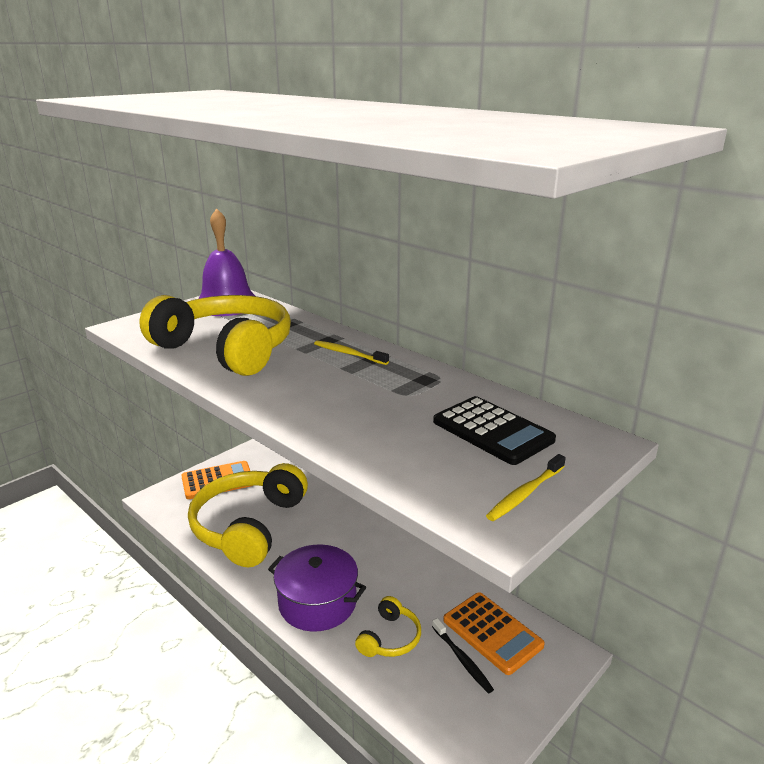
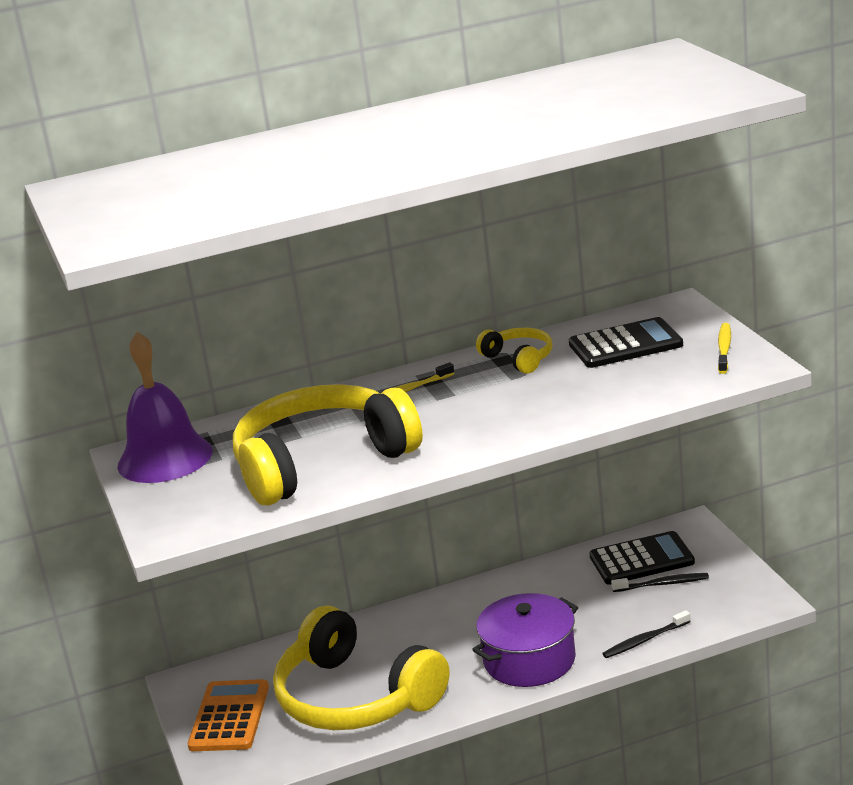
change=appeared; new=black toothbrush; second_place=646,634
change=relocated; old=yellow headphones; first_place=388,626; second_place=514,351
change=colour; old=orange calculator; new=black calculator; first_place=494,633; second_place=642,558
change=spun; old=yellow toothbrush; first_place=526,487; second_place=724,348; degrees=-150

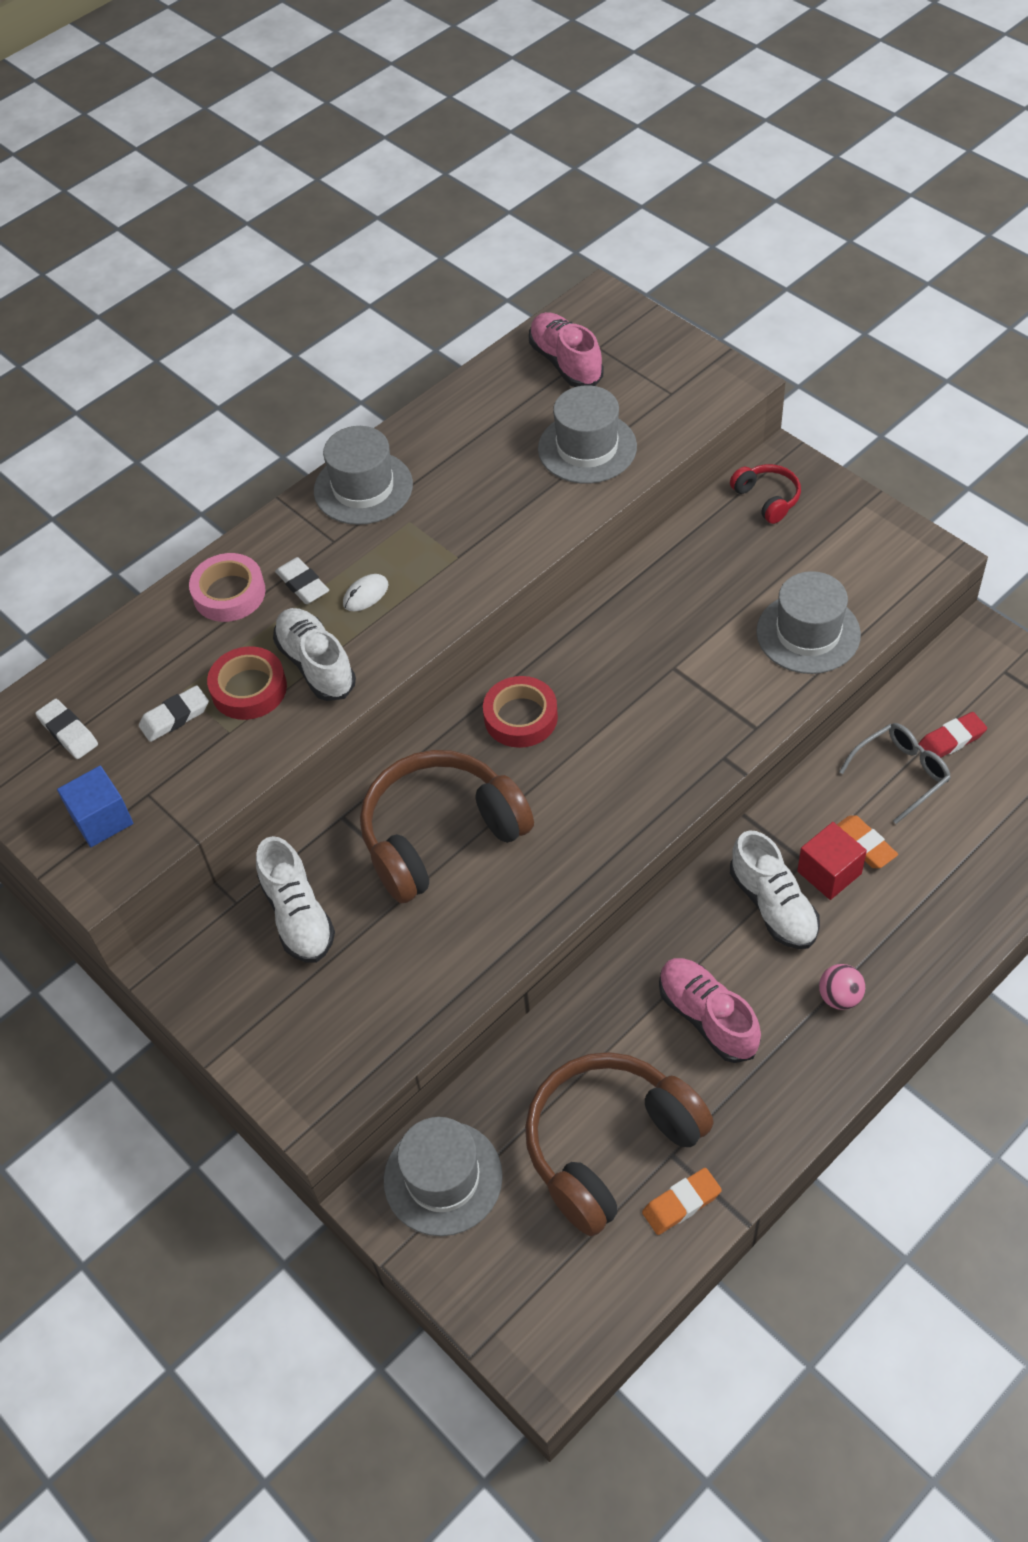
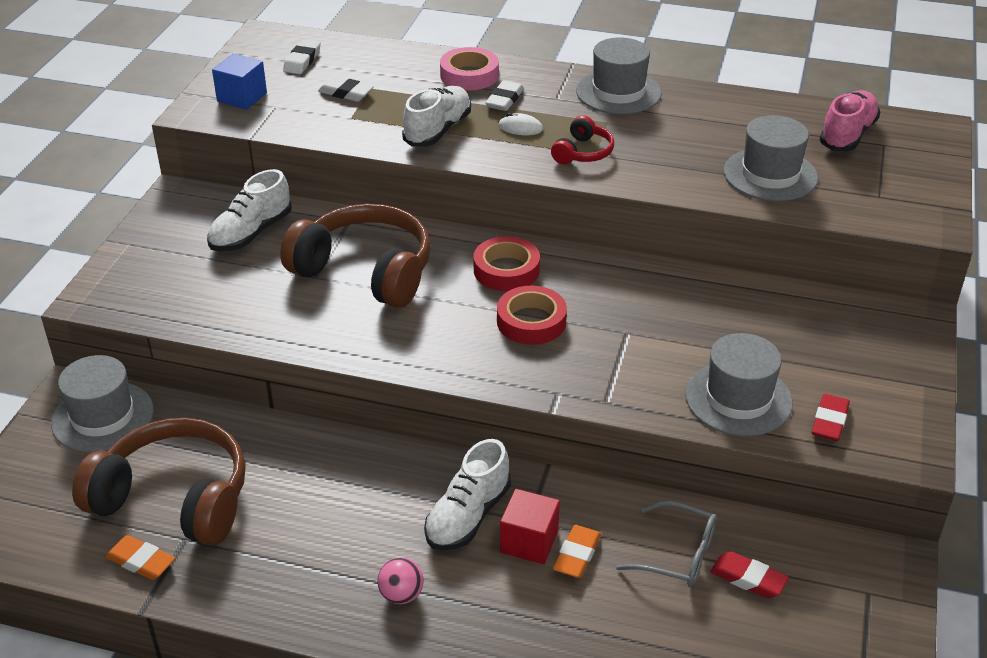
change=missing; old=pink shoe; first_place=710,1010
change=appeared; new=red eraser; second_place=831,417
change=relocated; old=red tape; first_place=247,683; second_place=532,315
change=relocated; old=red headphones; first_place=765,494; second_place=582,139

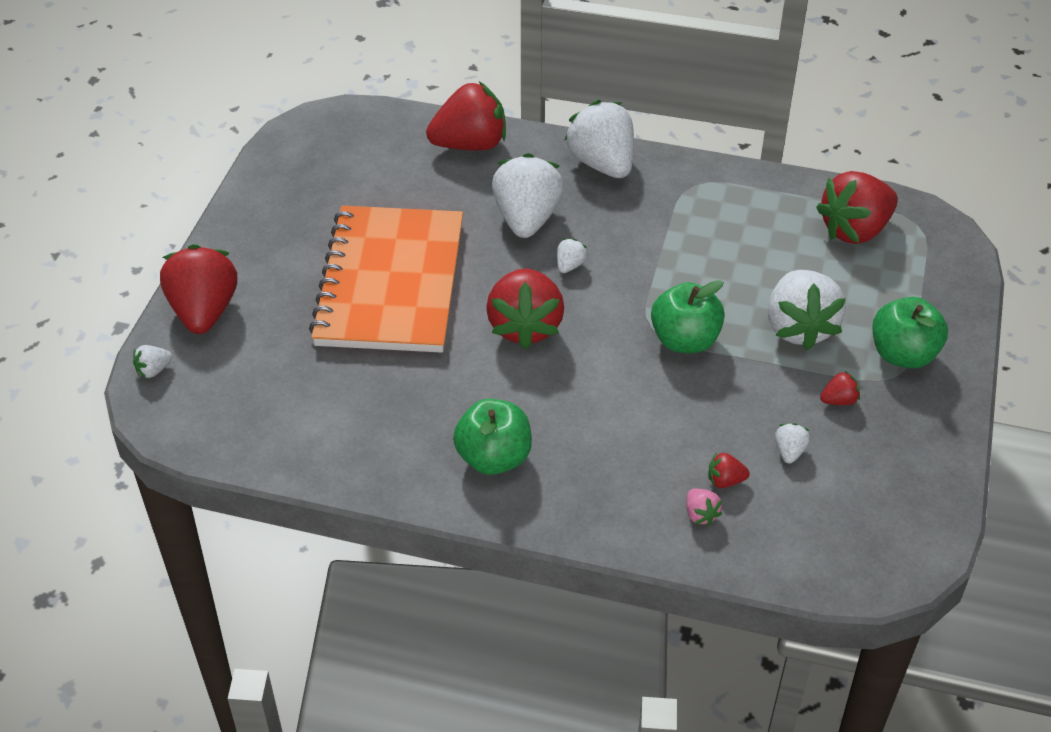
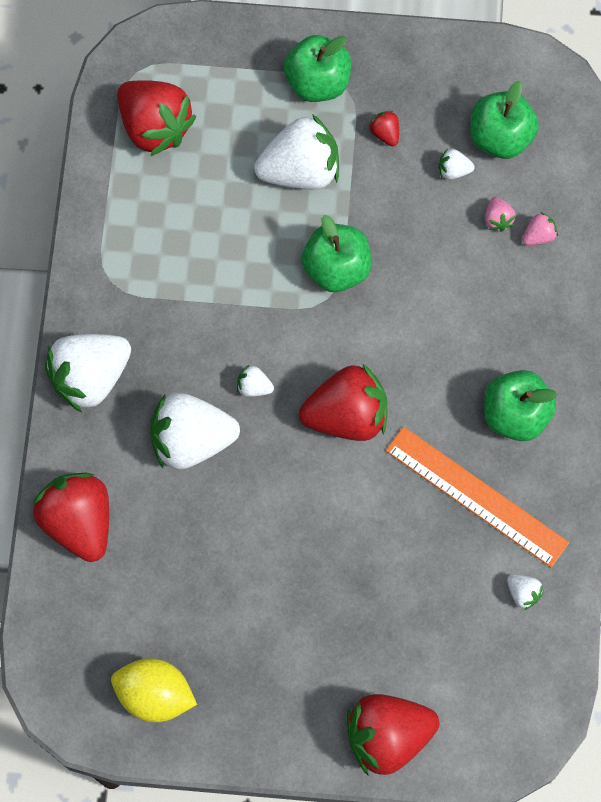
change=missing; old=orange notebook; first_place=386,279
change=appeared; new=yellow lemon; second_place=154,690
change=appeared; new=orange ruler; second_place=477,497
change=appeared; new=green apple; second_place=504,120
change=relocated; old=white strawberry; first_place=152,361; second_place=525,592
change=colour; old=red strawberry; new=pink strawberry; first_place=729,470; second_place=500,214

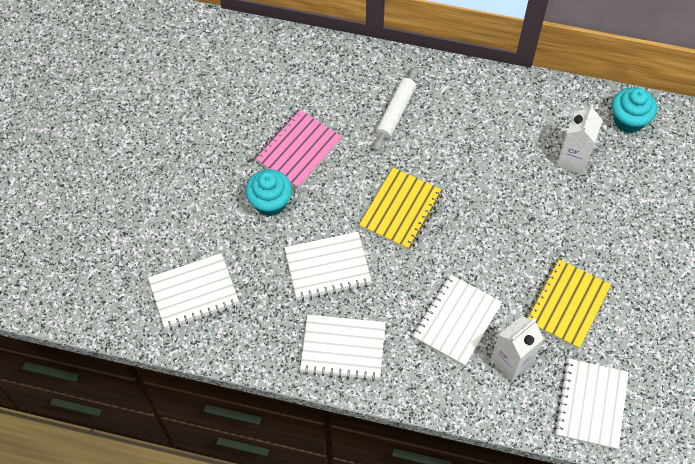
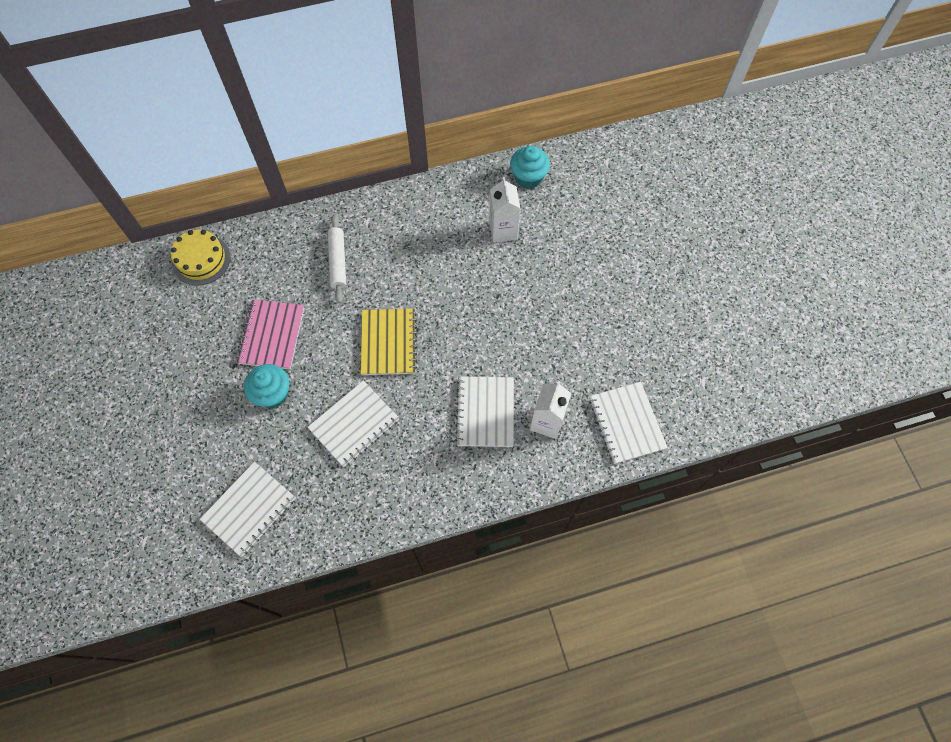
change=missing; old=white notebook; first_place=343,348
change=missing; old=yellow notebook; first_place=568,303
change=appeared; new=yellow cake; second_place=201,257

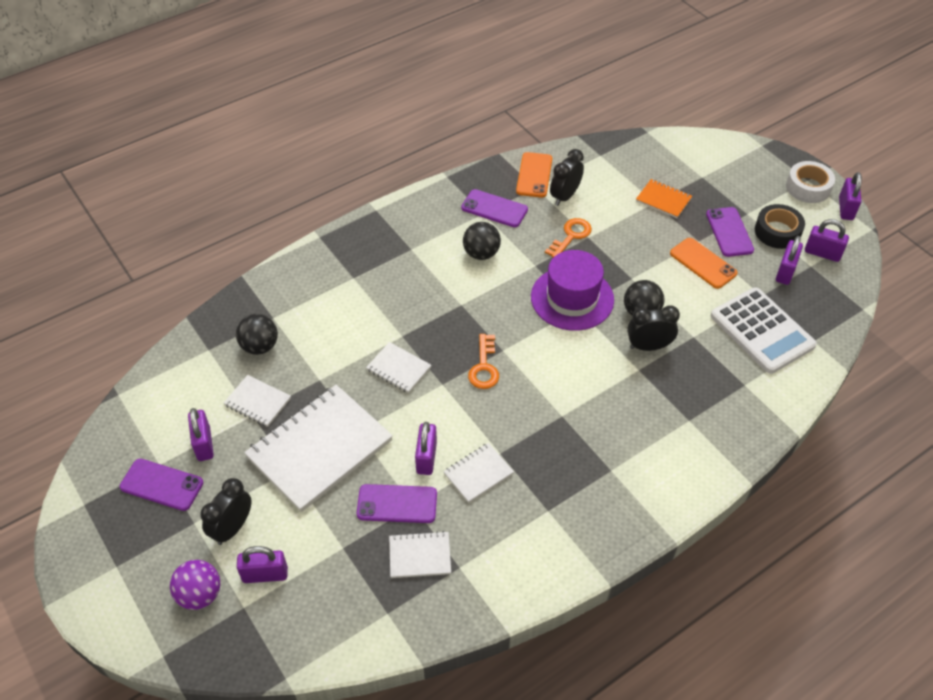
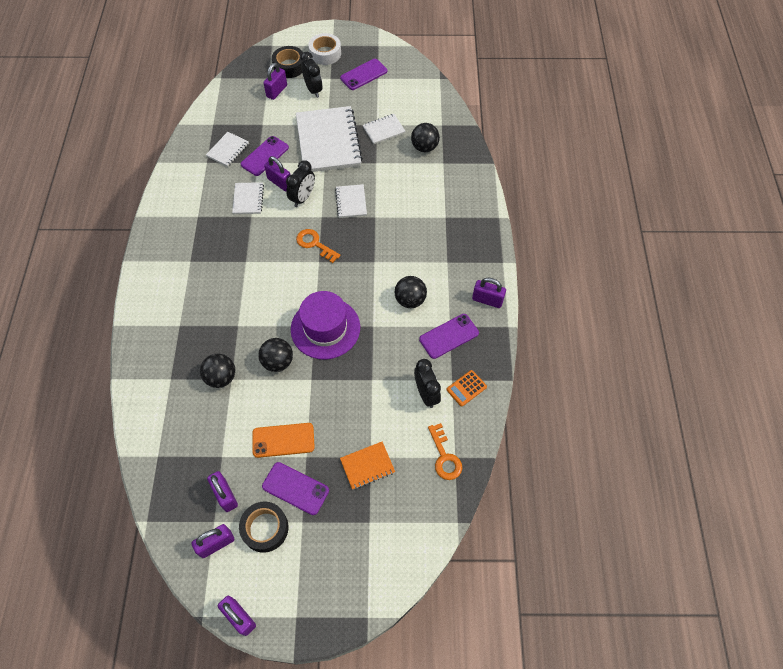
change=missing; old=white calculator; first_place=763,330
change=appeared; new=black ball; second_place=217,371
change=relocated; old=purple padlock; first_place=201,434; second_place=489,293
change=relocated; old=orange key; first_place=568,238; second_place=445,451
change=relocated; old=black clock; first_place=653,328; second_place=300,183
change=relocated; old=white tape; first_place=810,182; second_place=324,49
change=exchanged; old=purple ball; new=black tape; first_place=195,585; second_place=288,62
change=exchanged; old=orange phone; new=orange calculator; first_place=534,175; second_place=466,388
change=spun; old=white notebook; first_place=398,367; second_place=351,201; degrees=-75

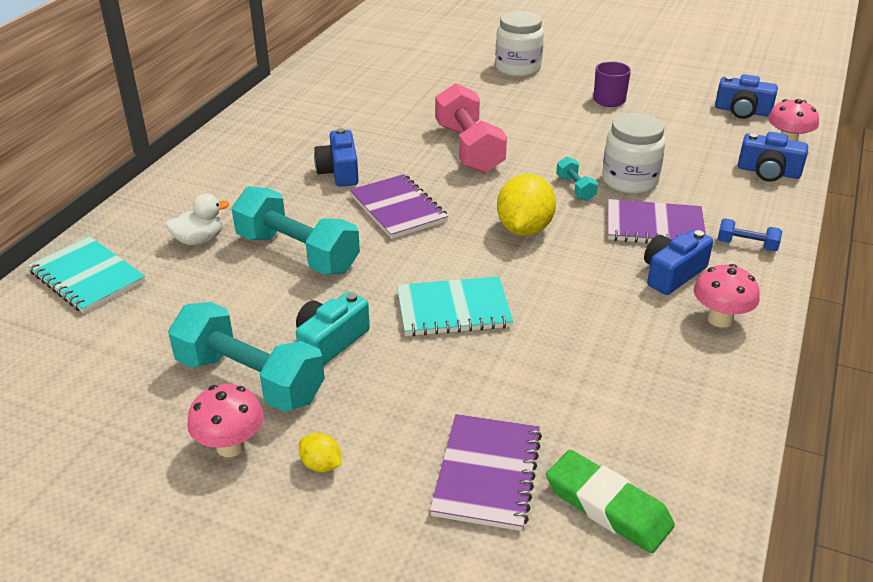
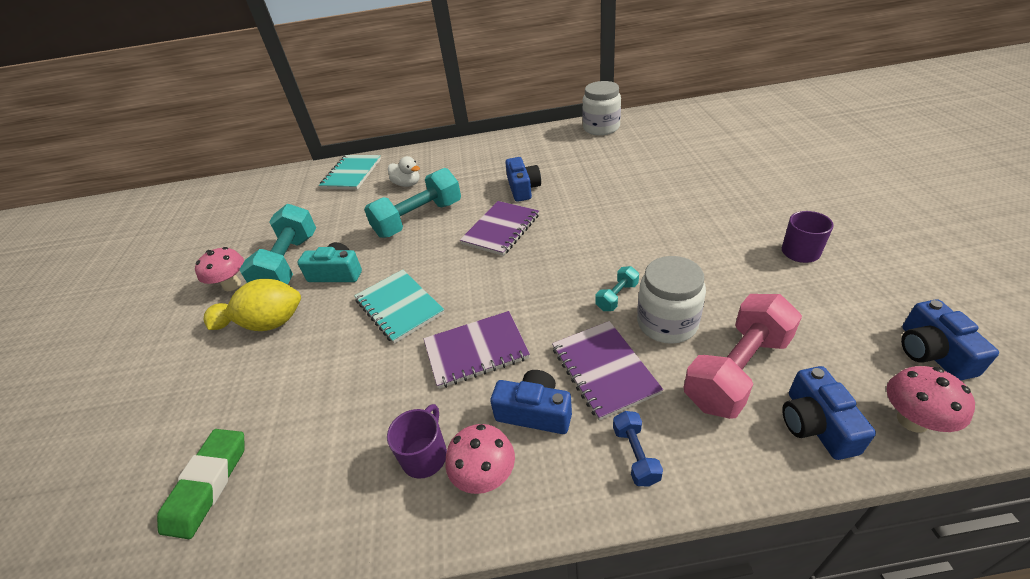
change=appeared; new=purple mug; second_place=417,441
change=relocated; old=purple notebook; first_place=486,472; second_place=477,350
change=relocated; old=pink dumbbell; first_place=471,128; second_place=742,356
change=relocated; old=white jar; first_place=519,44; second_place=601,108
change=relocated; old=yellow lemon; first_place=526,205; second_place=262,305
change=spun; old=turquoise dumbbell; first_place=296,230; second_place=412,203; degrees=45
change=spun; old=blue camera; first_place=336,157; second_place=523,179; degrees=120

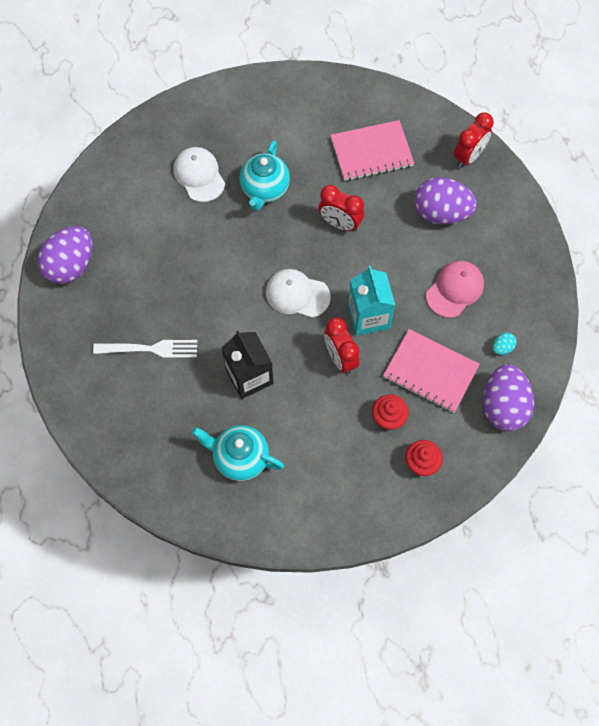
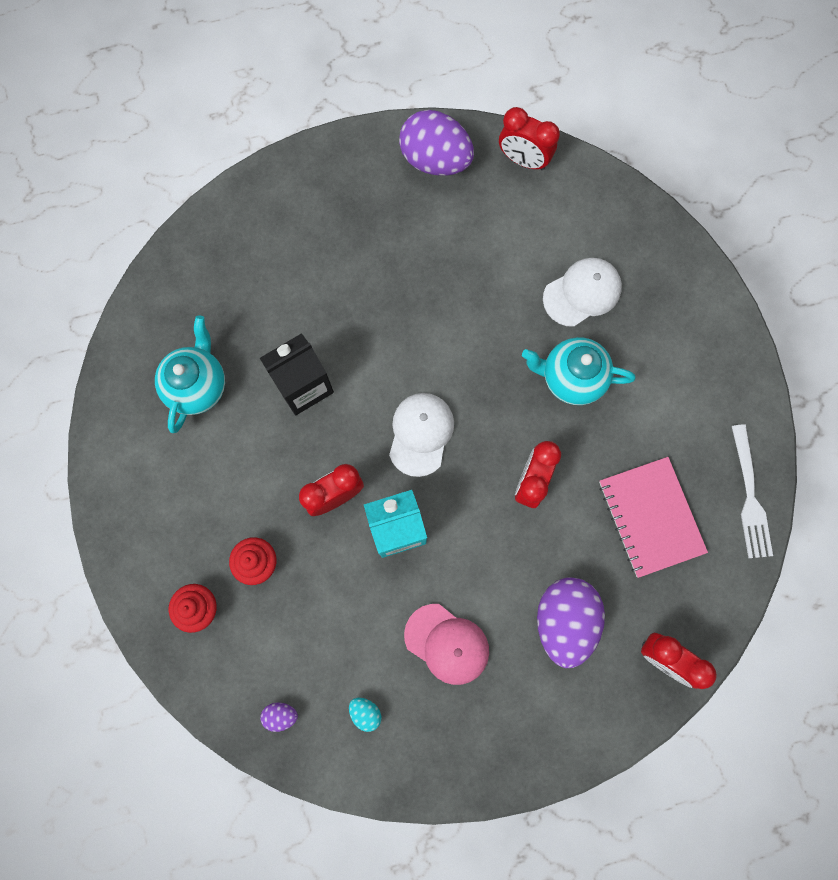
change=missing; old=pink notebook; first_place=431,371
change=appeared; new=red clock; second_place=529,138
change=relocated; old=white fork; first_place=145,349; second_place=752,491
change=size; old=purple egg; first_place=508,398; second_place=279,717; factor=0.42

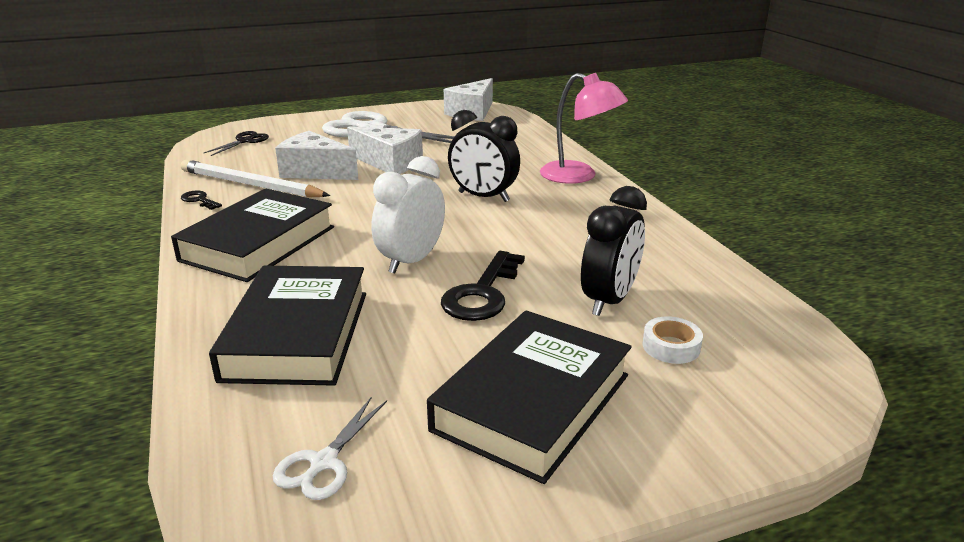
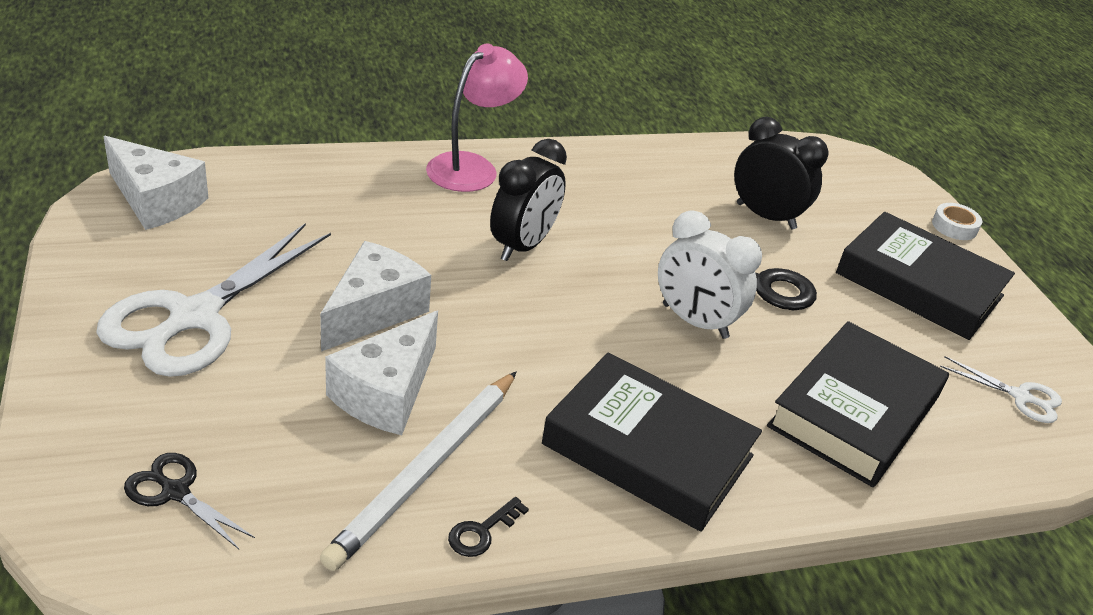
change=relocated; old=white tape; first_place=672,340; second_place=957,221
change=spun; old=black book; first_place=287,326; second_place=858,404; degrees=-60

